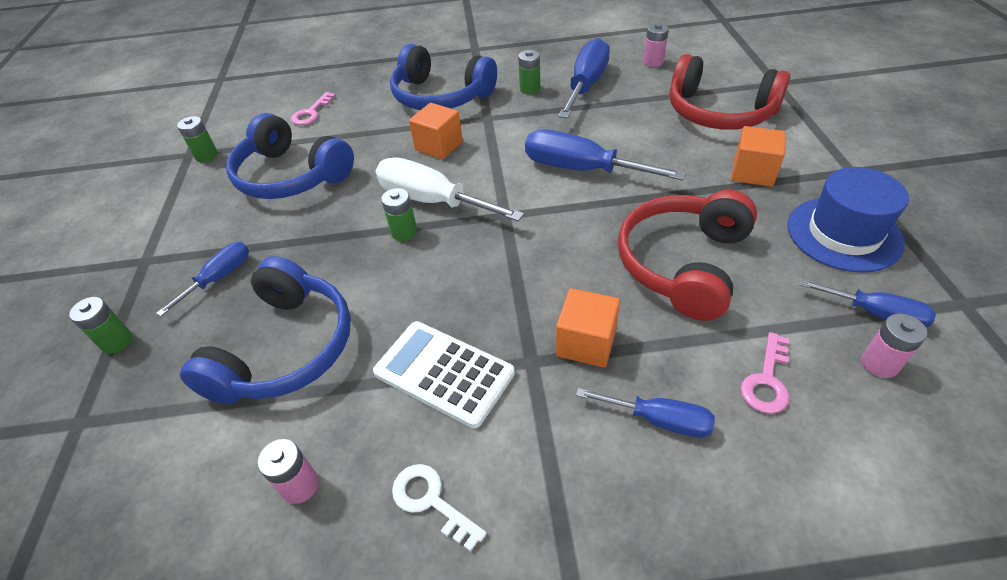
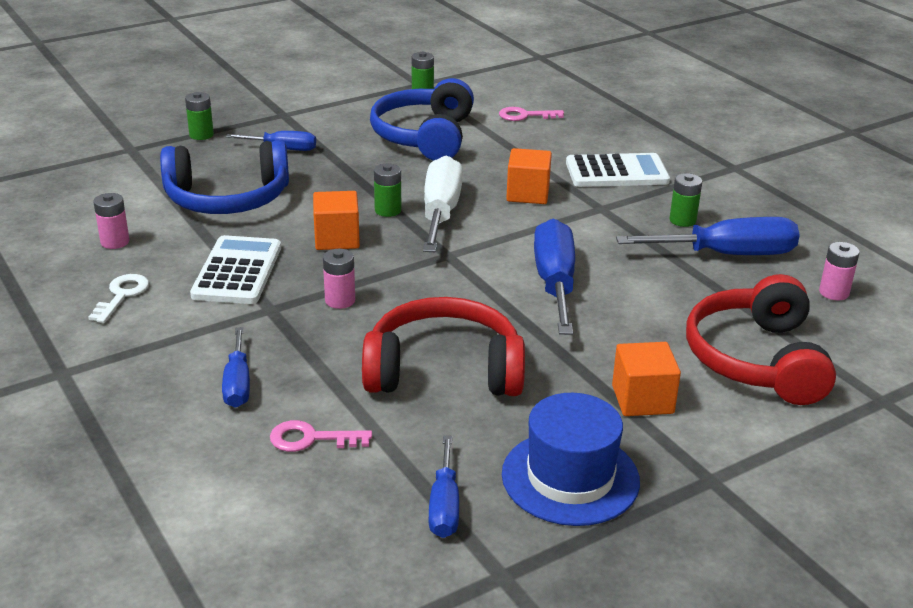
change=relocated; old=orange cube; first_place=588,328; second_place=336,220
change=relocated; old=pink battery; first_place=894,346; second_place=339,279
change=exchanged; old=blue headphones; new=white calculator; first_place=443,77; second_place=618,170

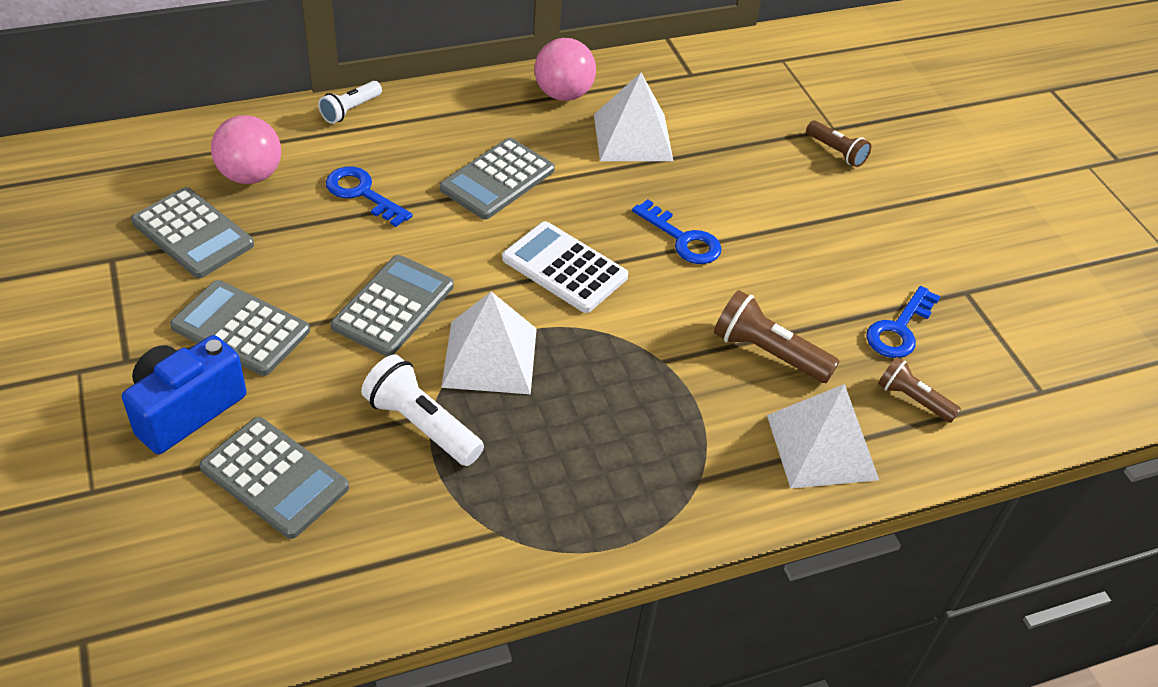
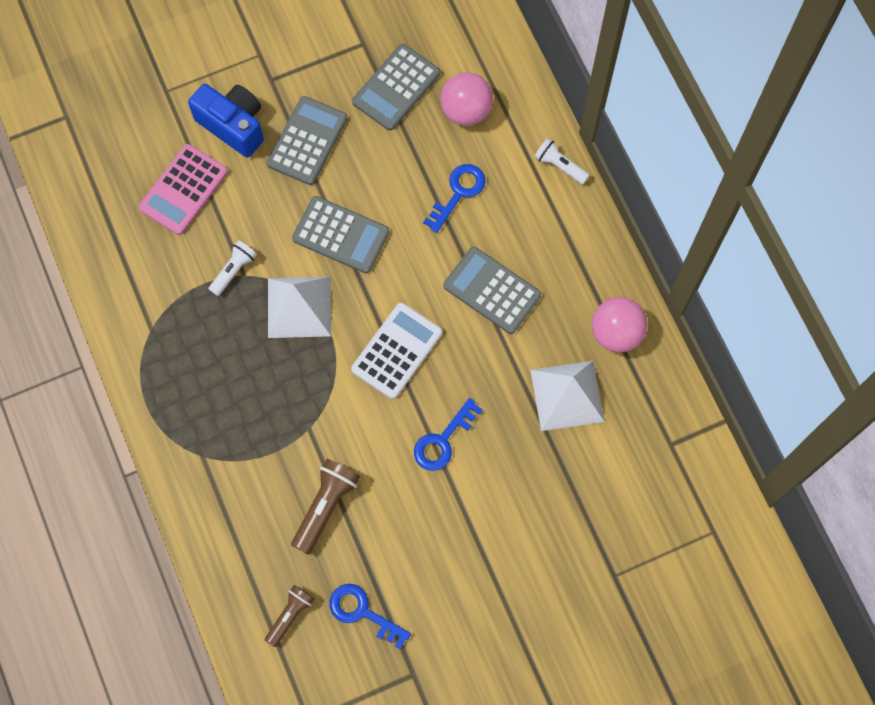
change=missing; old=white pyramid; first_place=823,436
change=missing; old=brown flashlight; first_place=838,144
change=colour; old=grey calculator; new=pink calculator; first_place=274,478; second_place=183,189
change=size; old=white flashlight; first_place=422,410; second_place=233,268; factor=0.65

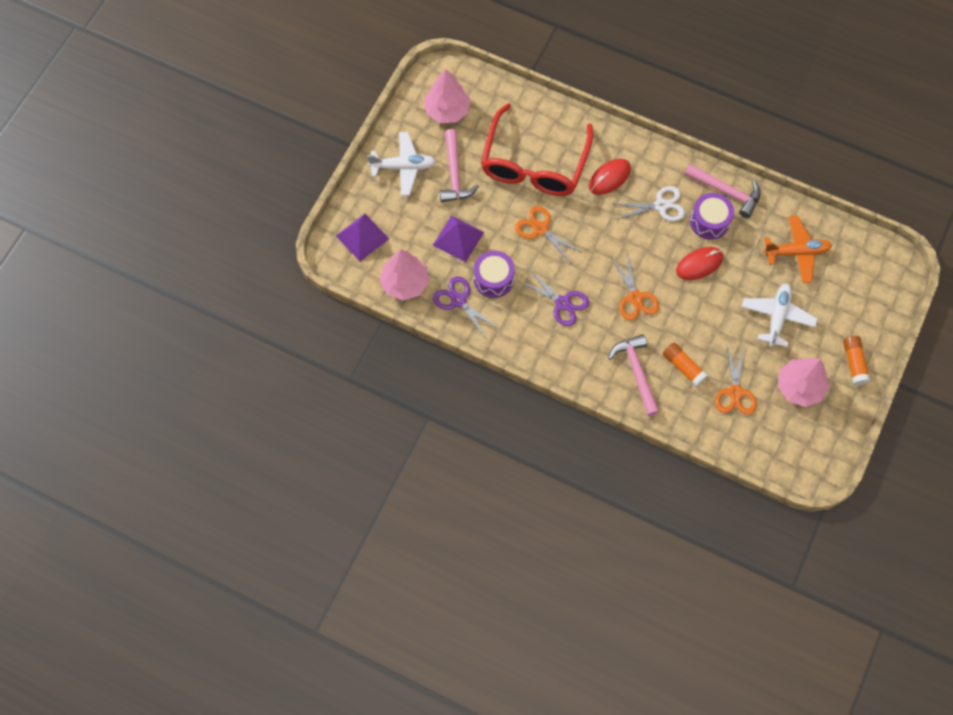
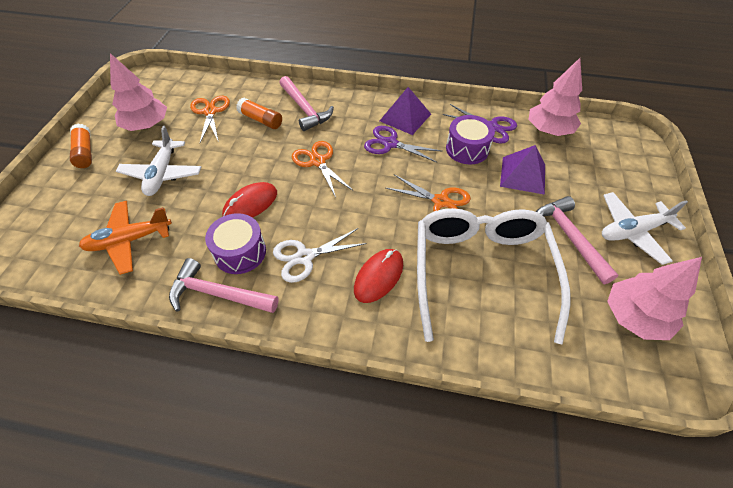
change=relocated; old=purple pyramid; first_place=362,237; second_place=405,111
change=colour; old=red glasses; new=white glasses; first_place=537,149; second_place=494,276

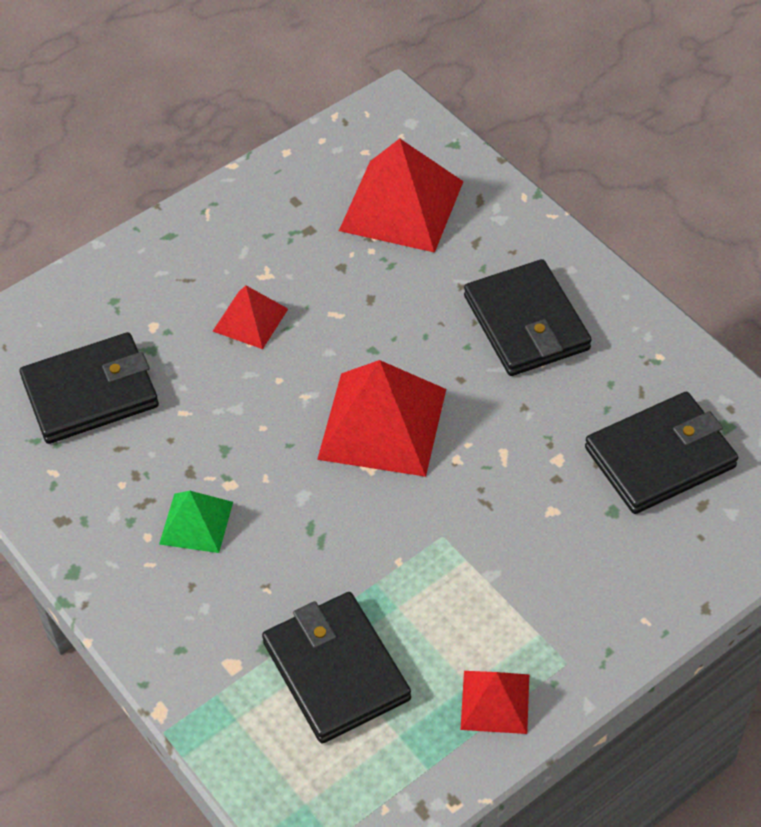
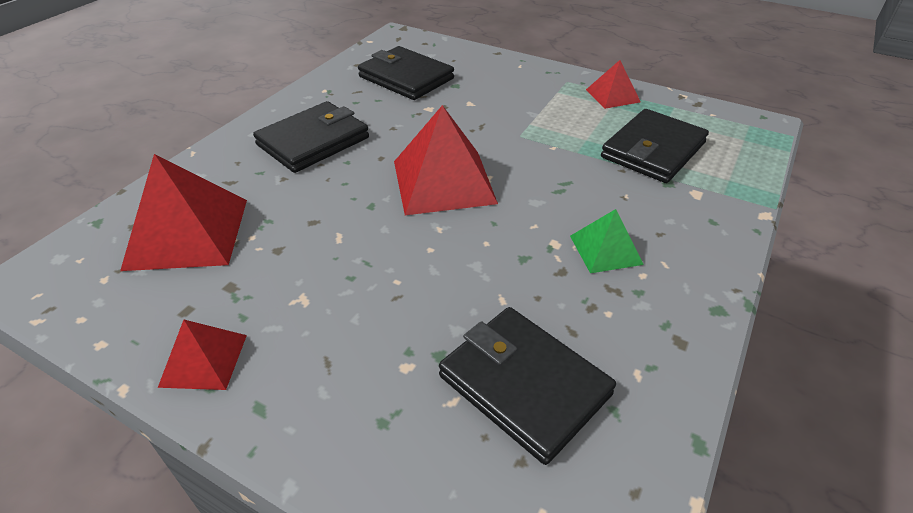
change=relocated; old=red pyramid; first_place=250,317; second_place=202,355

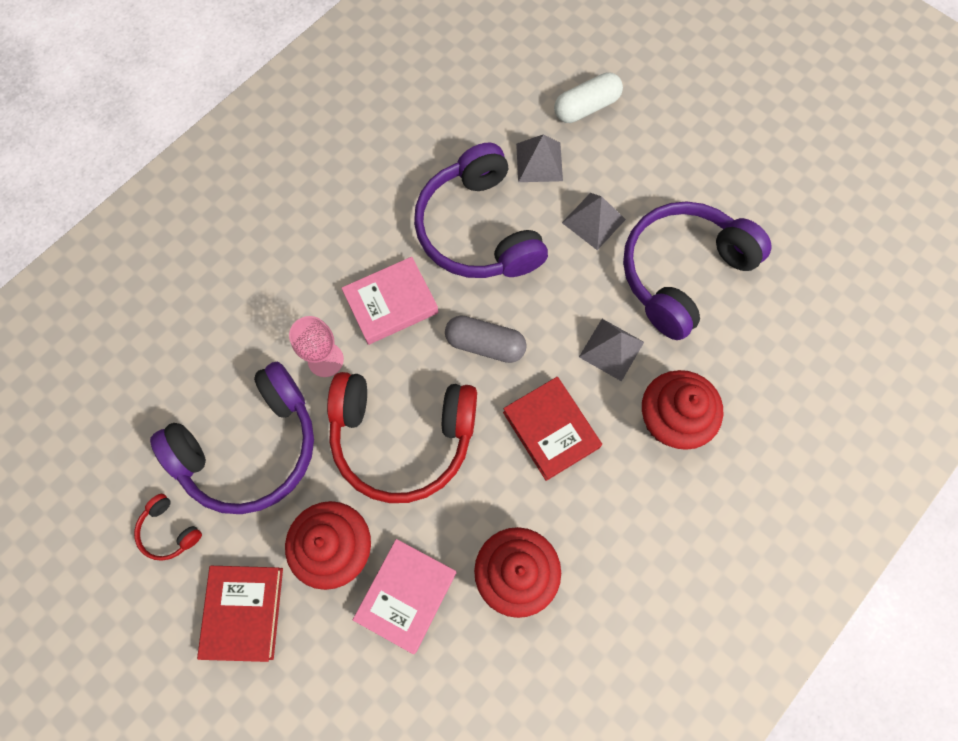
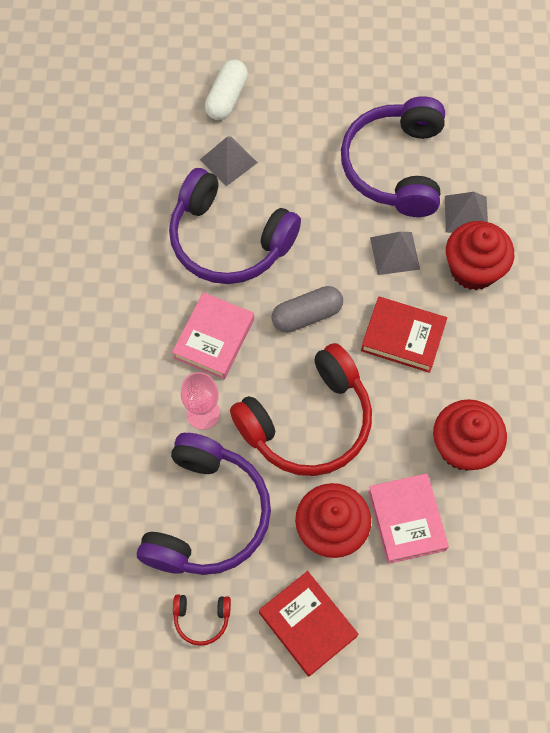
change=relocated; old=grey pyramid; first_place=594,221; second_place=466,212

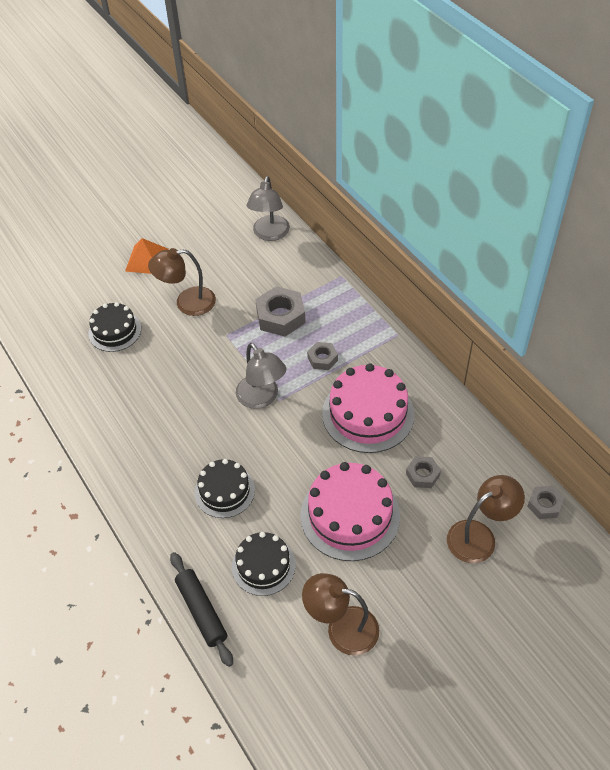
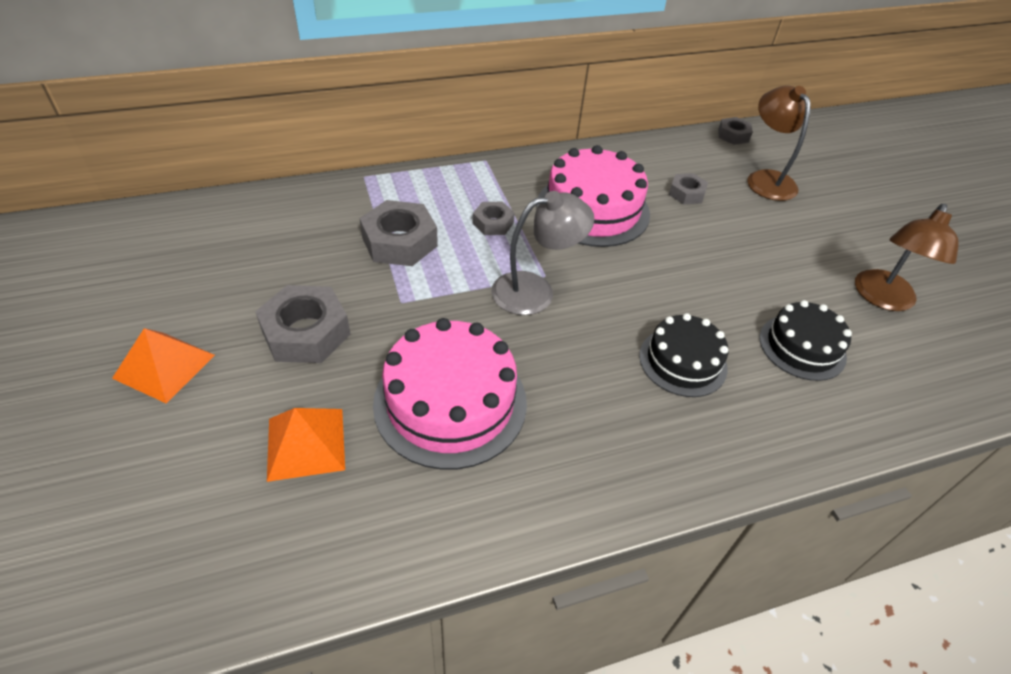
change=missing; old=black rolling pin; first_place=201,609
change=missing; old=grey lamp; first_place=268,208
change=relocated; old=pink cake; first_place=350,511; second_place=450,394
change=exchanged; old=black cake; new=orange pyramid; first_place=114,327; second_place=306,445
change=exchanged; old=brown lamp; new=grey nut; first_place=182,282; second_place=303,324

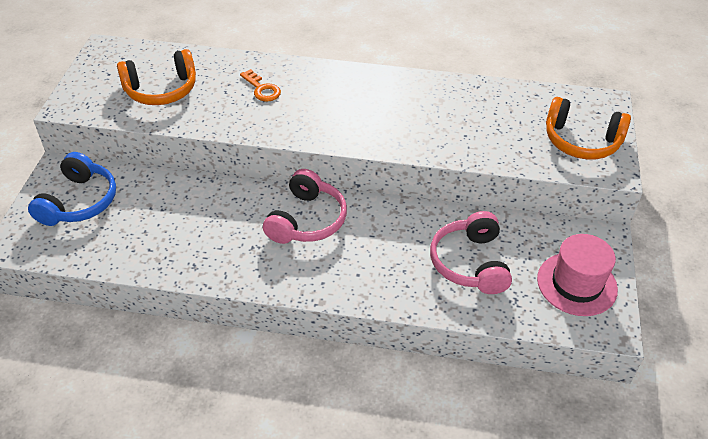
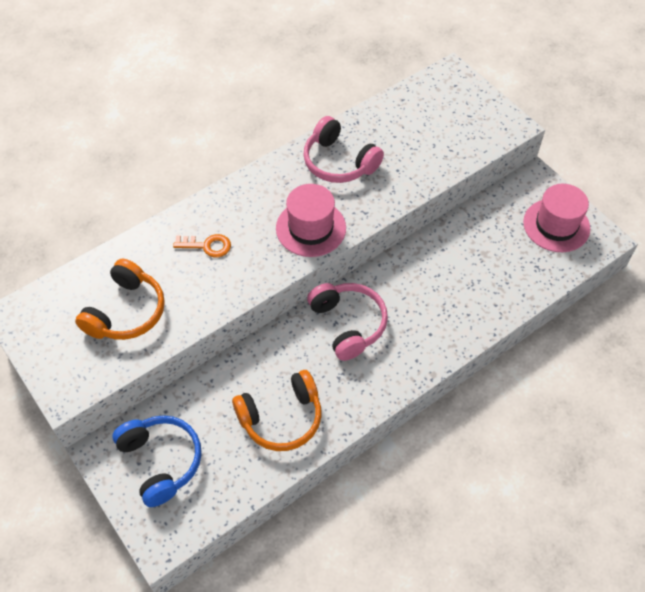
change=appeared; new=pink hat; second_place=311,220
change=relocated; old=pink headphones; first_place=471,252; second_place=343,149
change=relocated; old=orange headphones; first_place=588,128; second_place=277,410

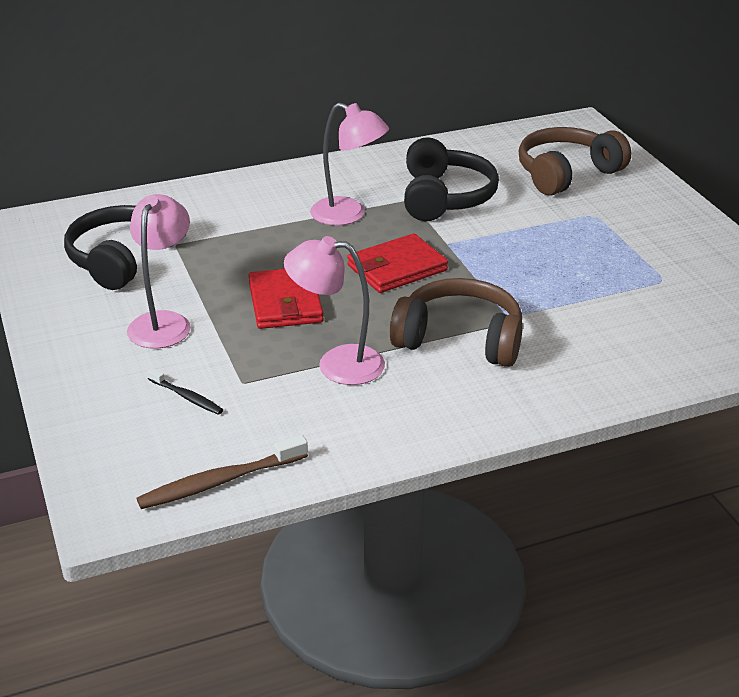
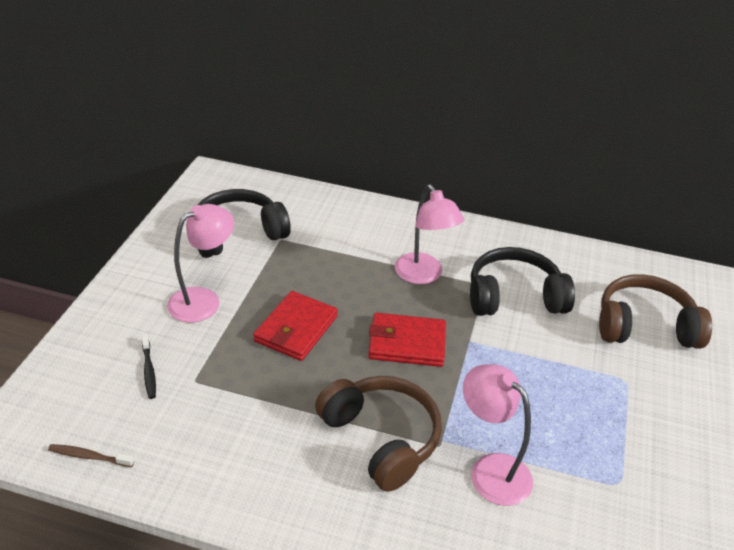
change=relocated; old=pink lamp; first_place=334,310; second_place=498,435
change=spun; old=black headphones; first_place=451,179; second_place=522,281; degrees=-135
change=size; old=brown toothbrush; first_place=222,472; second_place=91,455; factor=0.59

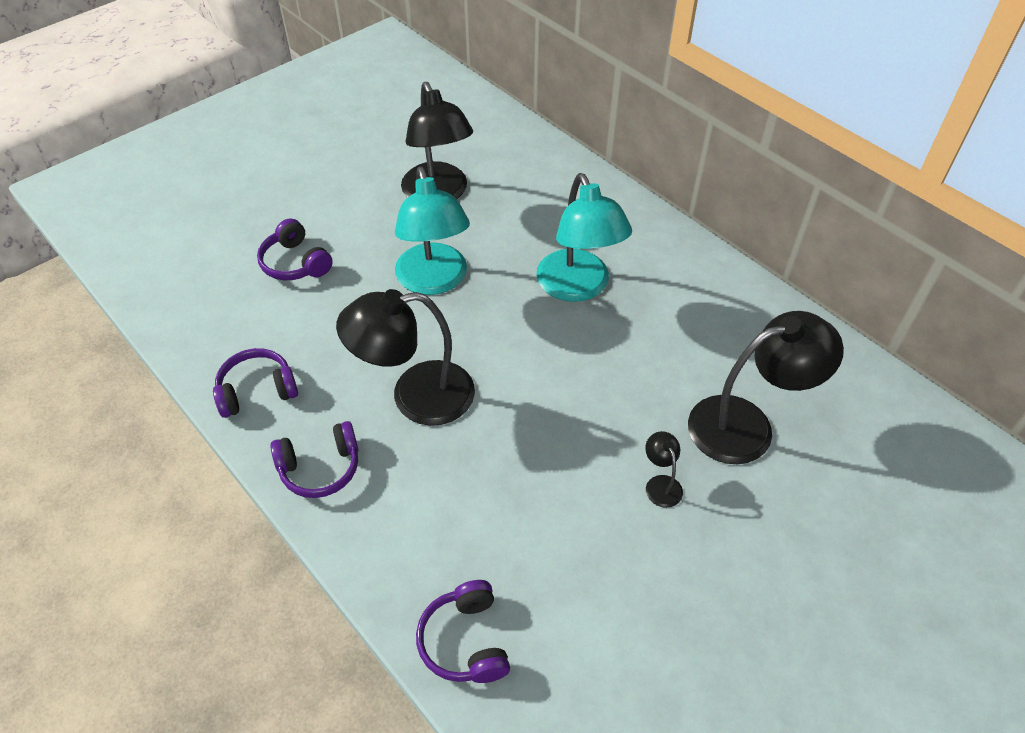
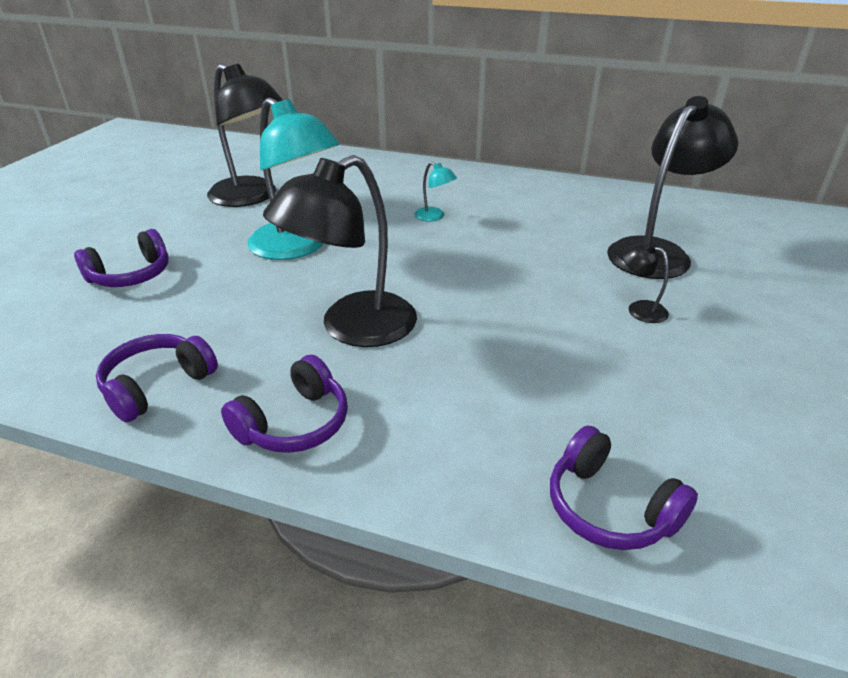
change=spun; old=purple headphones; first_place=295,249; second_place=121,258; degrees=-60
change=size; old=turquoise lamp; first_place=584,237; second_place=435,192; factor=0.42

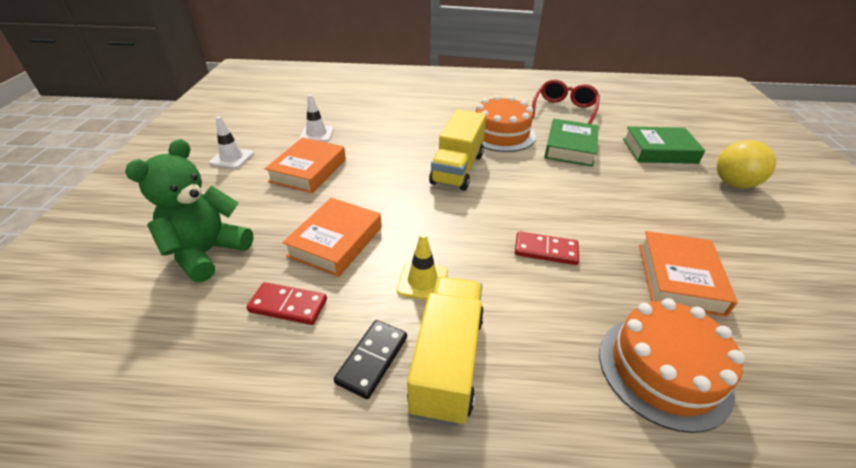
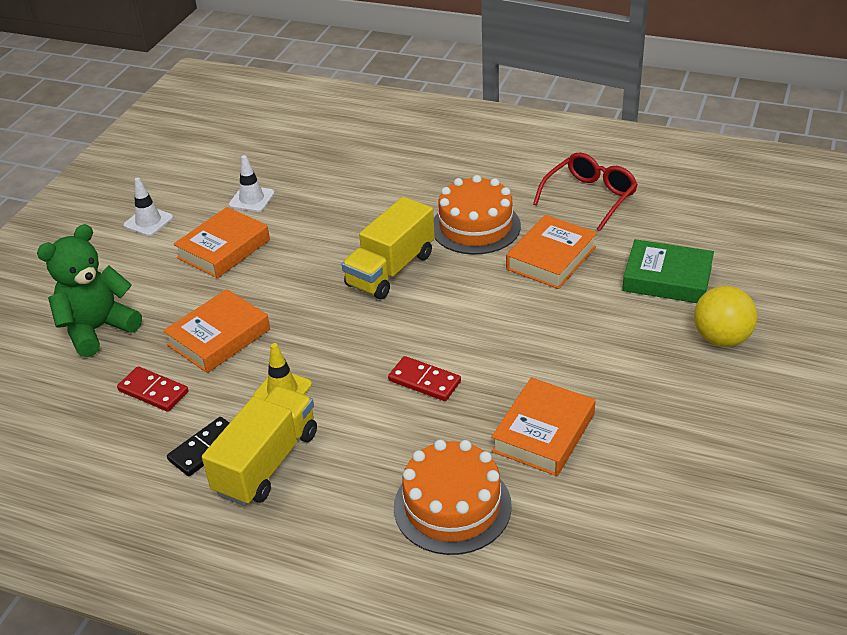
change=colour; old=green book; new=orange book; first_place=571,143; second_place=551,252

